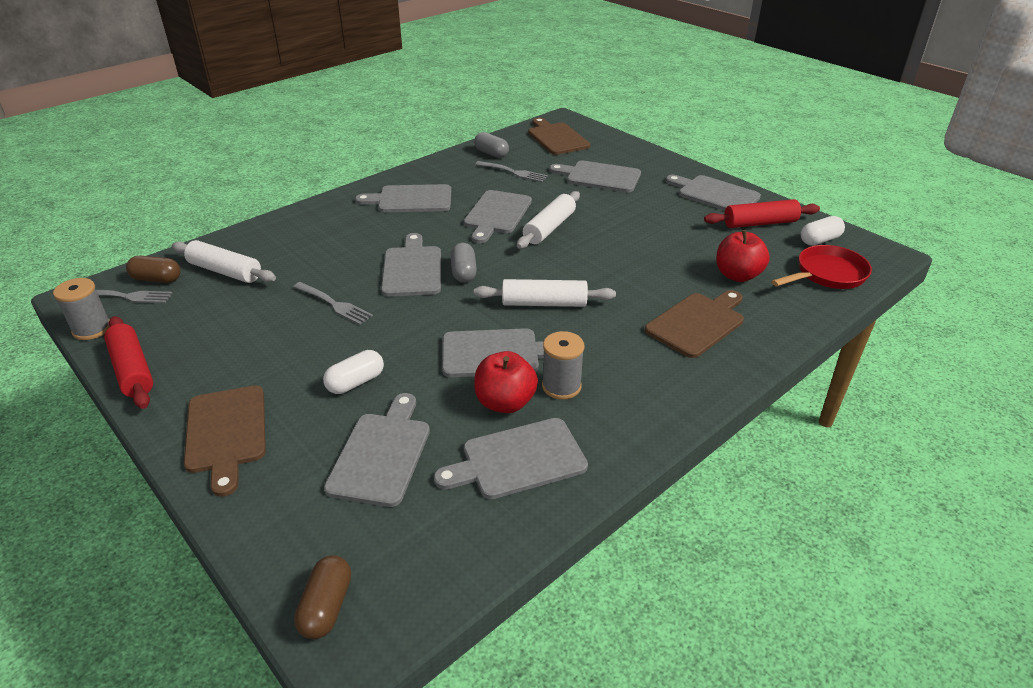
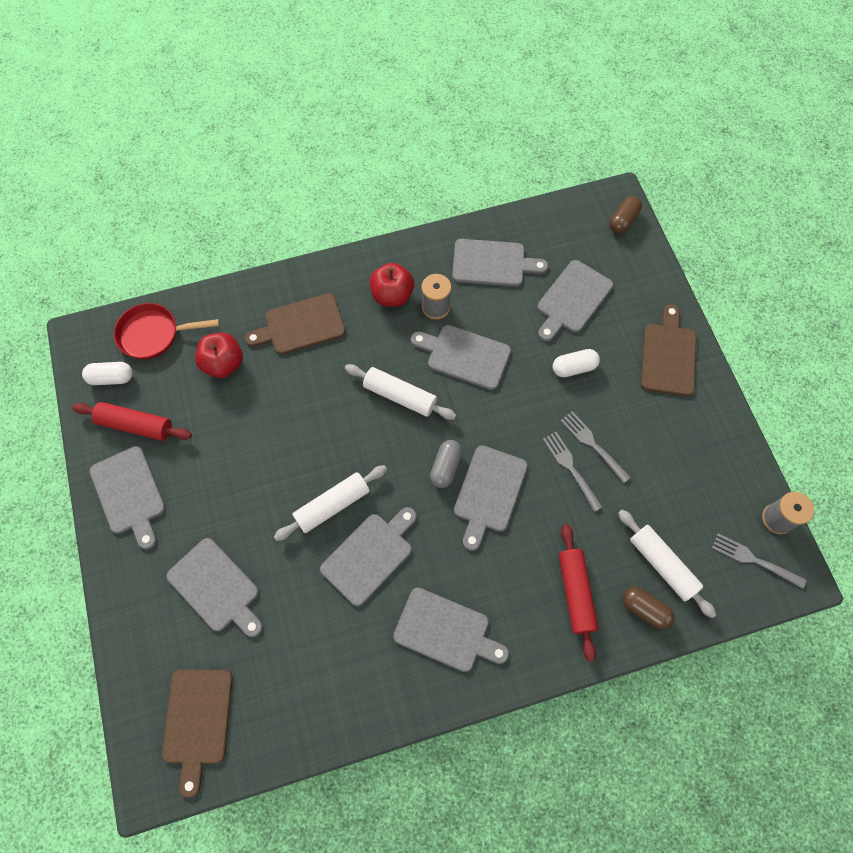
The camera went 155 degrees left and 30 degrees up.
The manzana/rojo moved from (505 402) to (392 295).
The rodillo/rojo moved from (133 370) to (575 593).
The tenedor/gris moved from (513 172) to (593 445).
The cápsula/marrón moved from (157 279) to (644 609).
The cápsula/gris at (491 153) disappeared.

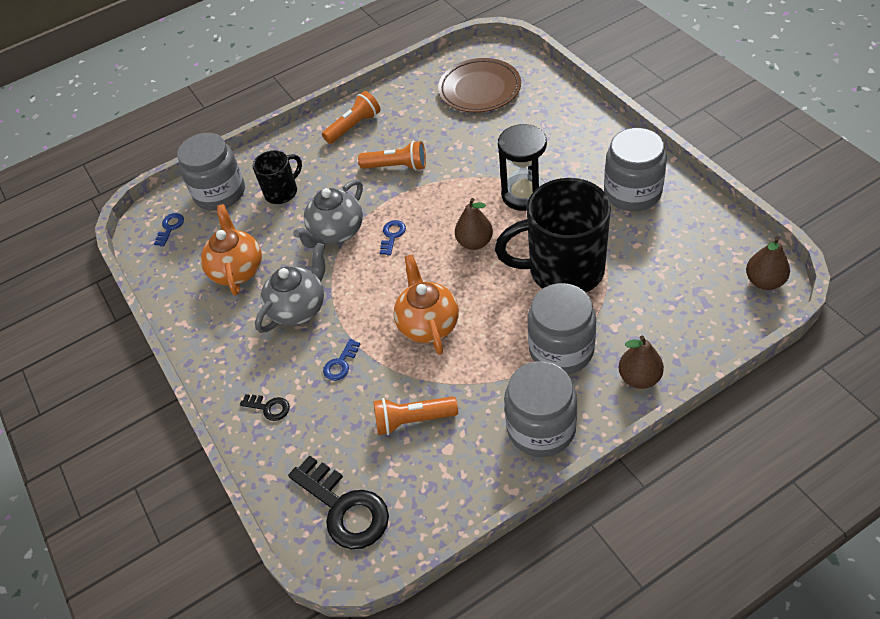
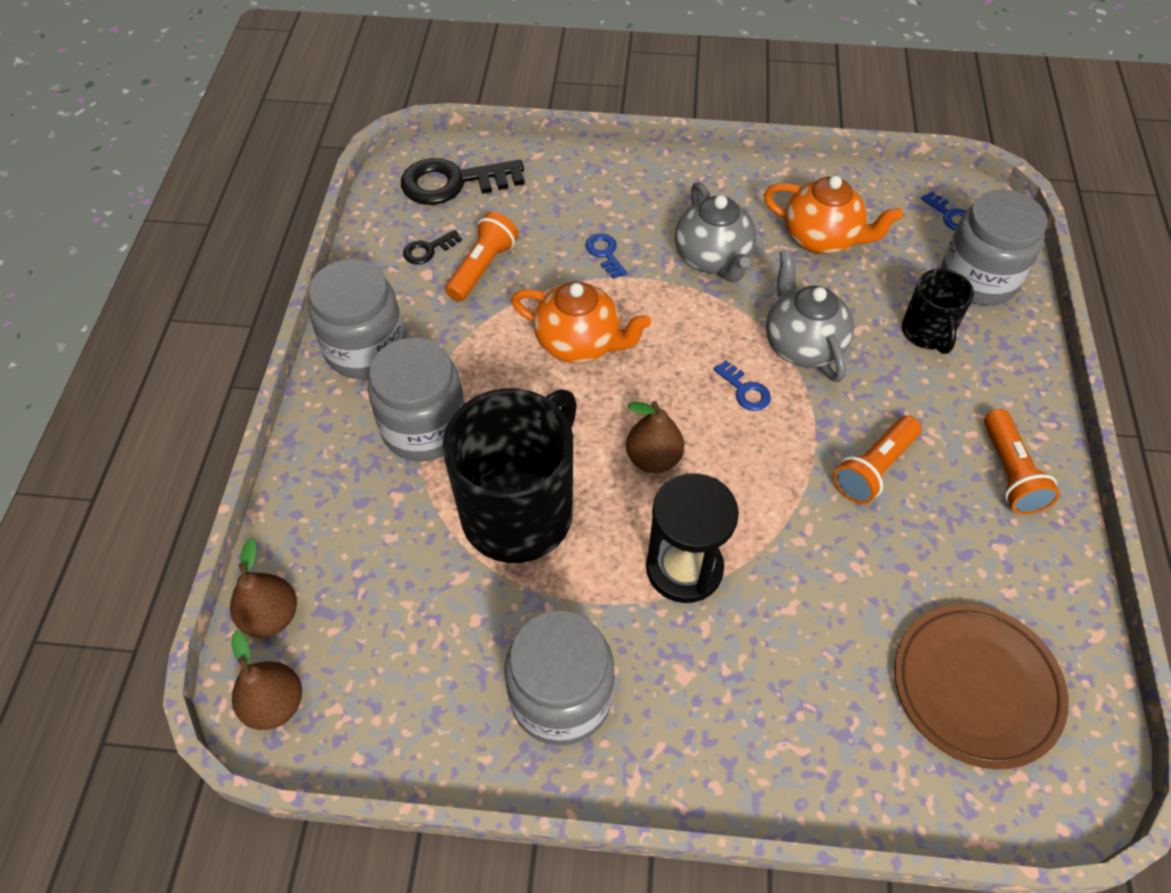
The camera went 120 degrees right and 5 degrees up.
The pera/marrón moved from (639 378) to (271 616).
The llave/negro moved from (269 408) to (428 250).

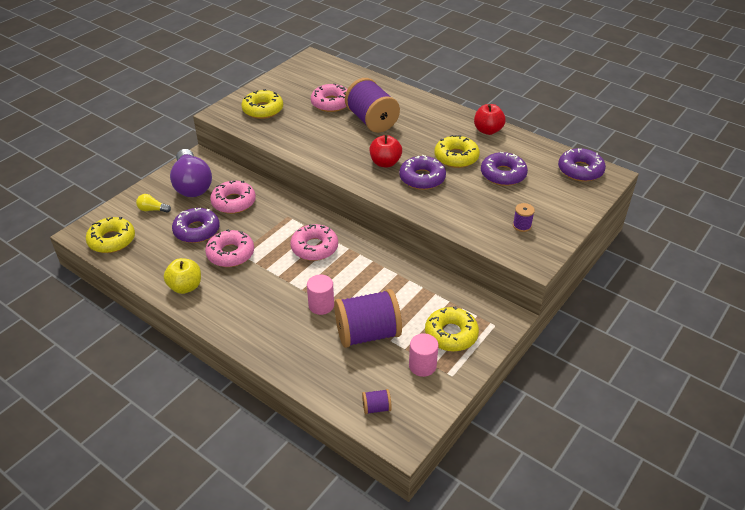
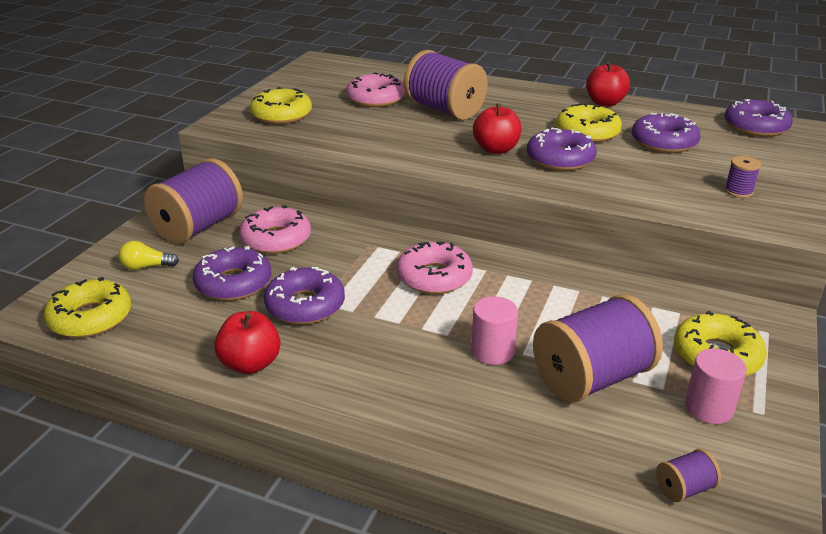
The camera went 15 degrees left and 10 degrees down.
The bombilla/morado at (192 185) was replaced by the carrete/morado at (198 227).
The manzana/amarillo at (185 287) became the manzana/rojo at (250 364).
The rosquilla/rosa at (230 254) became the rosquilla/morado at (305 305).

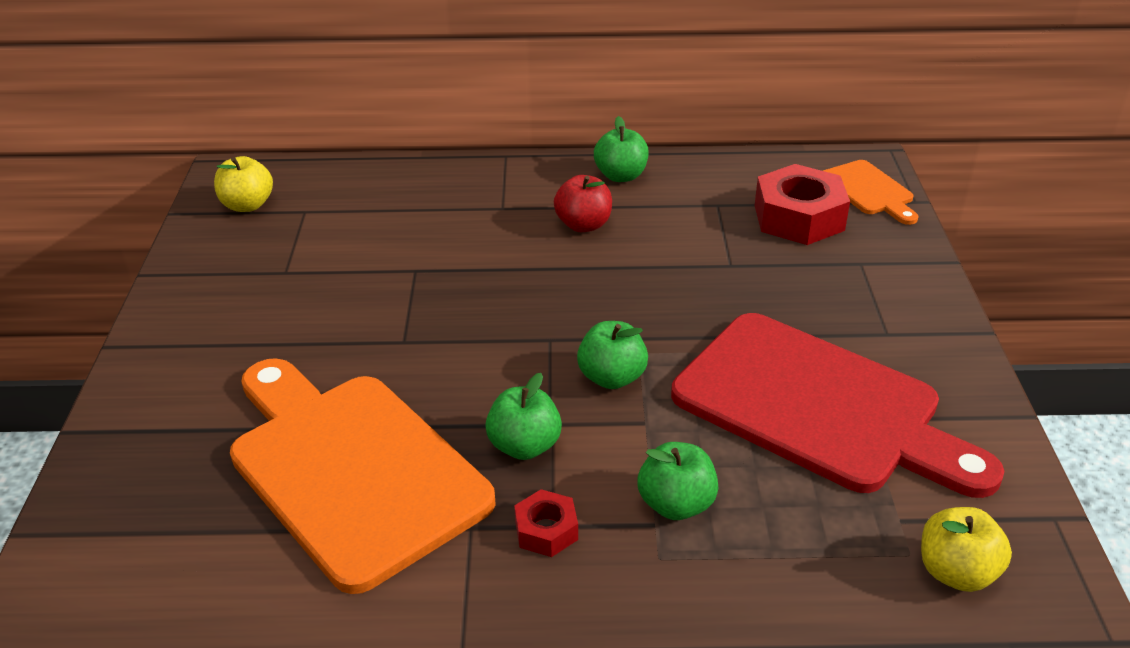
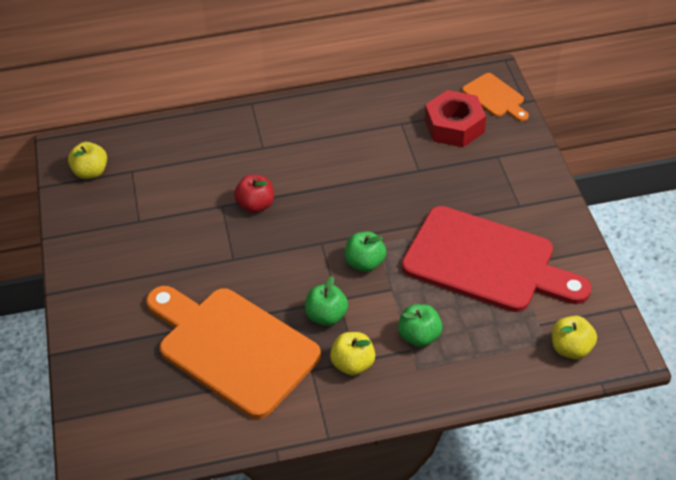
The camera went 10 degrees left and 10 degrees up.
The manzana/rojo moved from (583 225) to (256 205).
The tuerca/rojo at (546 530) was replaced by the manzana/amarillo at (353 364).
The manzana/verde at (621 176) disappeared.

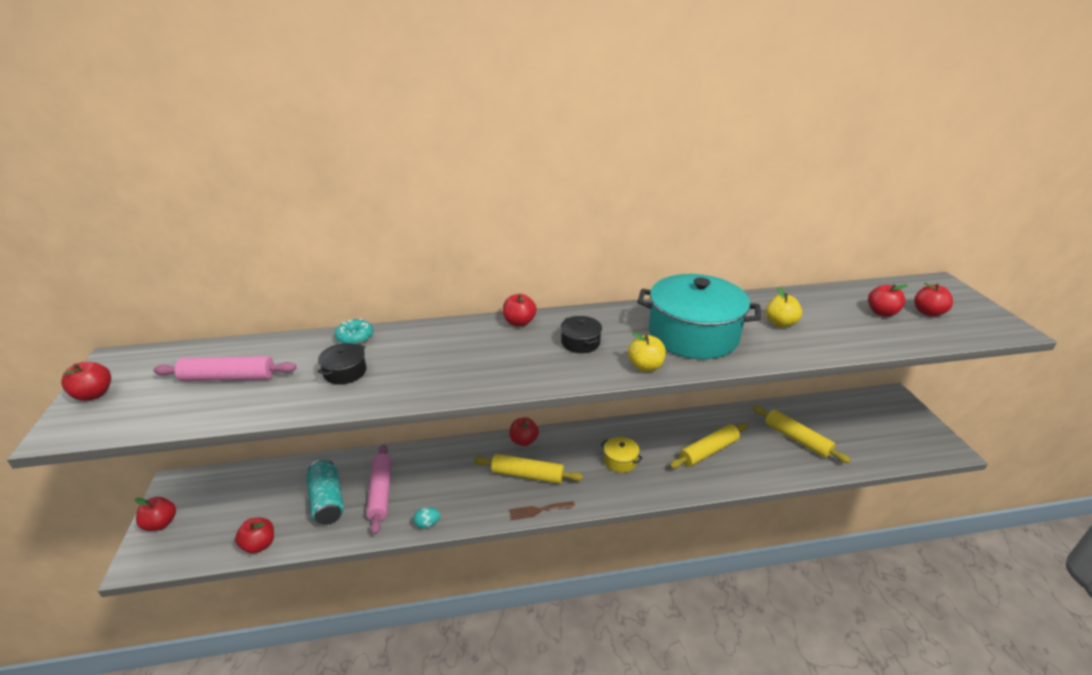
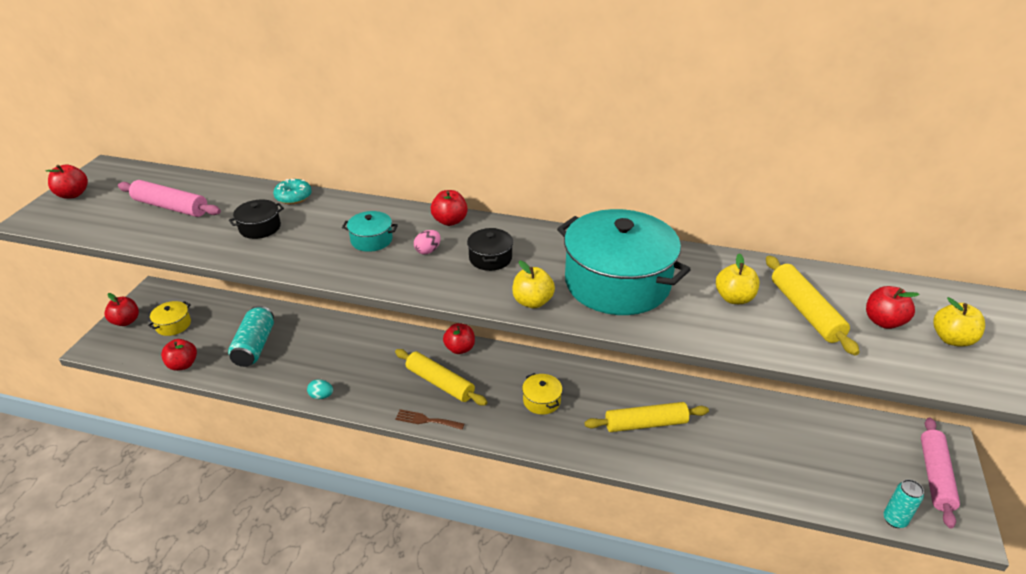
The camera went 25 degrees right and 5 degrees up.
The olla/amarillo at (173 325) appeared.
The olla/turquesa at (371 240) appeared.
The huevo/rosa at (428 251) appeared.
The rodillo/amarillo moved from (796 439) to (805 311).
The lata/turquesa at (894 520) appeared.
The rodillo/rosa moved from (381 492) to (935 476).
The manzana/rojo at (928 312) became the manzana/amarillo at (952 339).

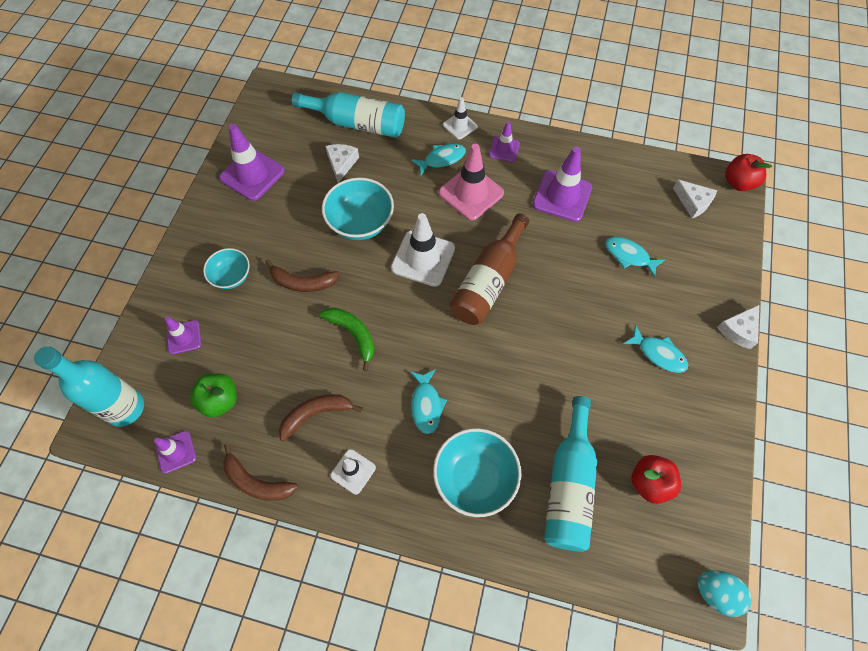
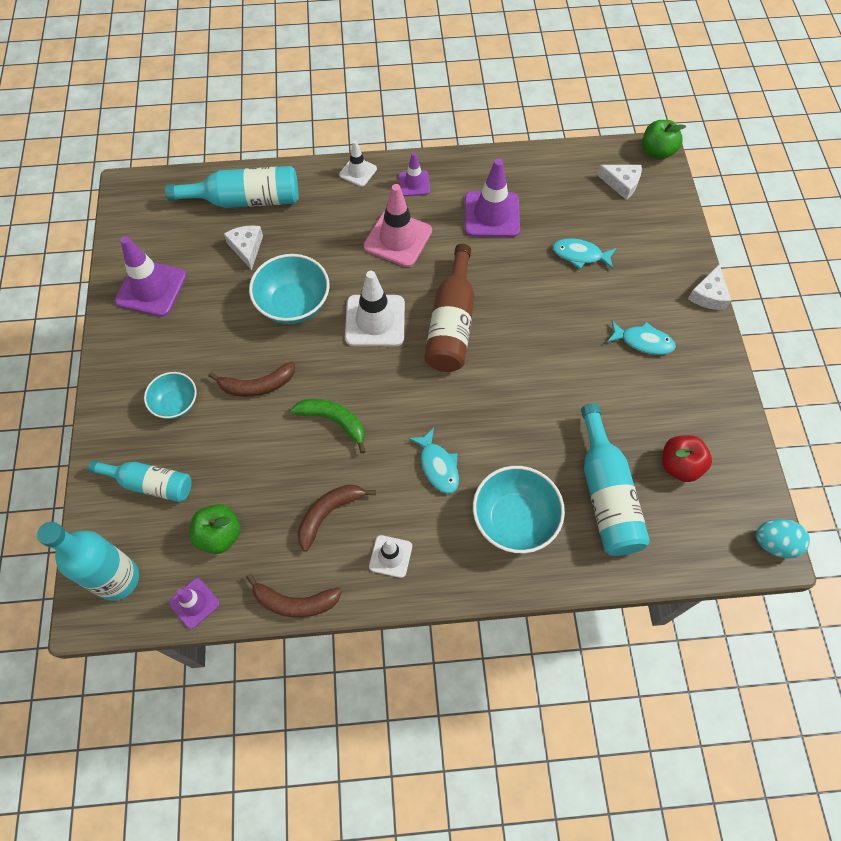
The camera went 20 degrees left and 0 degrees up.
The cono de tráfico/morado at (184 337) was replaced by the botella/turquesa at (150 484).
The manzana/rojo at (738 183) became the manzana/verde at (657 152).
The pez/turquesa at (442 159) disappeared.

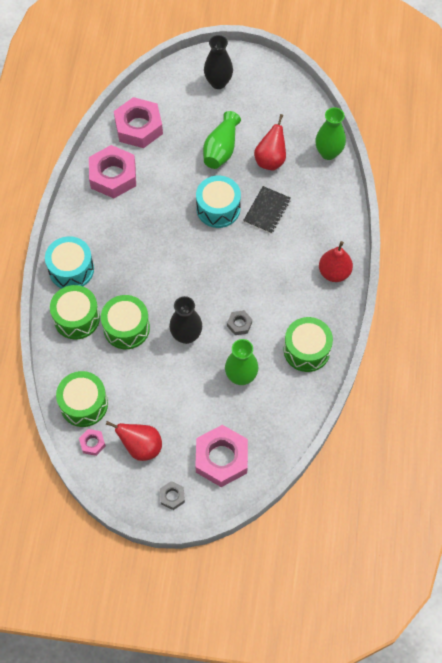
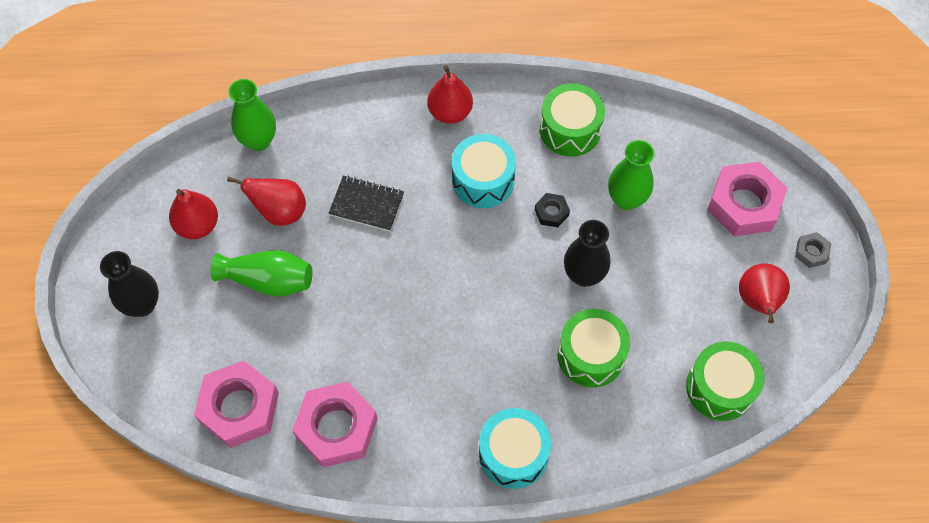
The camera went 100 degrees left and 0 degrees up.
The pera/rojo at (198 225) appeared.
The tambor/turquesa moved from (218 208) to (483 180).
The tuerca/gris at (239 324) became the tuerca/negro at (551 212).
The tambor/verde at (76 318) disappeared.
The tuerca/rosa at (92 443) disappeared.

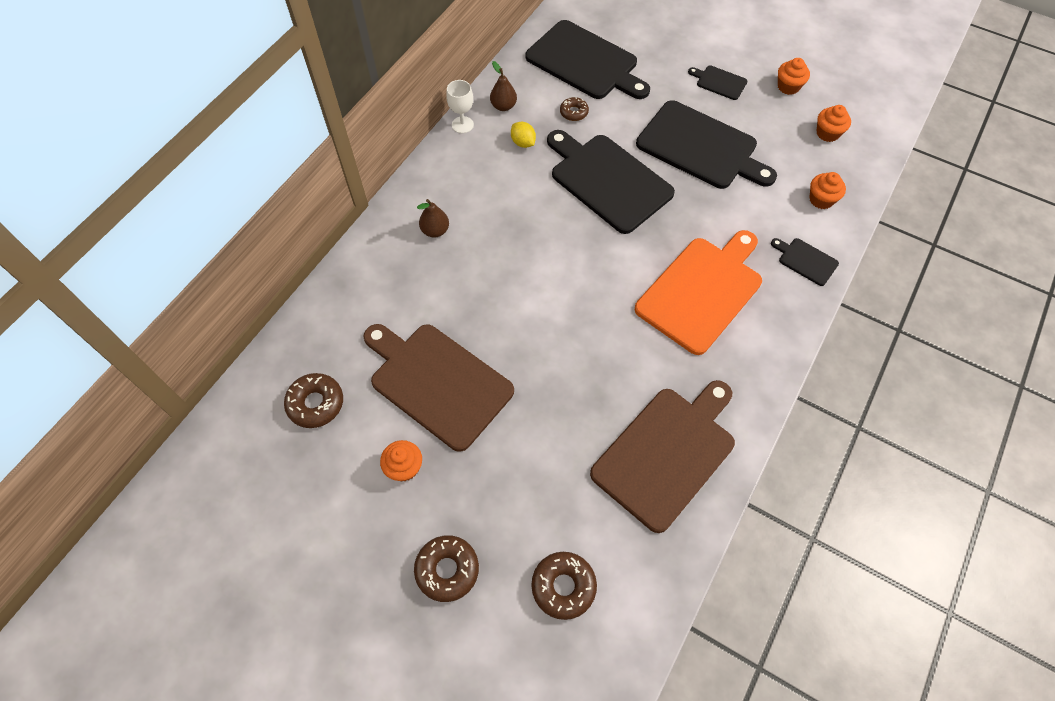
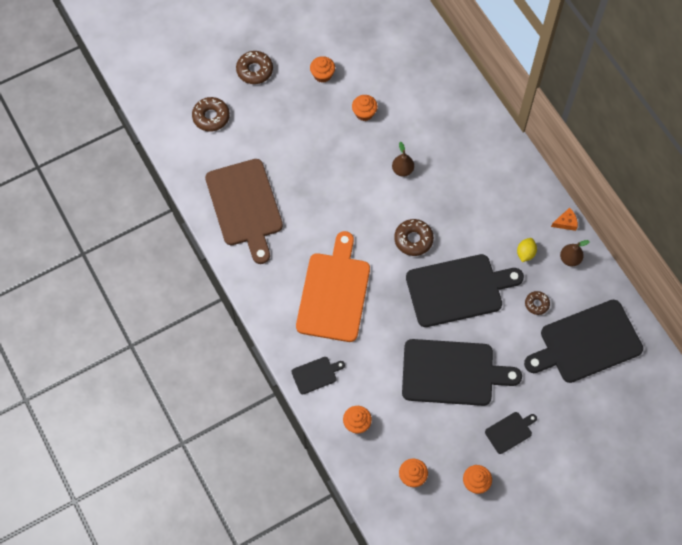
The camera went 120 degrees right and 5 degrees up.
The tabla de cortar/naranja at (702 291) turned 150 degrees counterclockwise.
The tabla de cortar/marrón at (437 382) was replaced by the magdalena/naranja at (364 113).
The pera/marrón moved from (435 231) to (402 170).
The rosquilla/marrón moved from (316 403) to (413 239).
The tabla de cortar/negro at (701 147) turned 150 degrees counterclockwise.
The limón/amarillo at (523 143) turned 60 degrees counterclockwise.
The copa/blanco at (462 125) was replaced by the queso/naranja at (566 222).

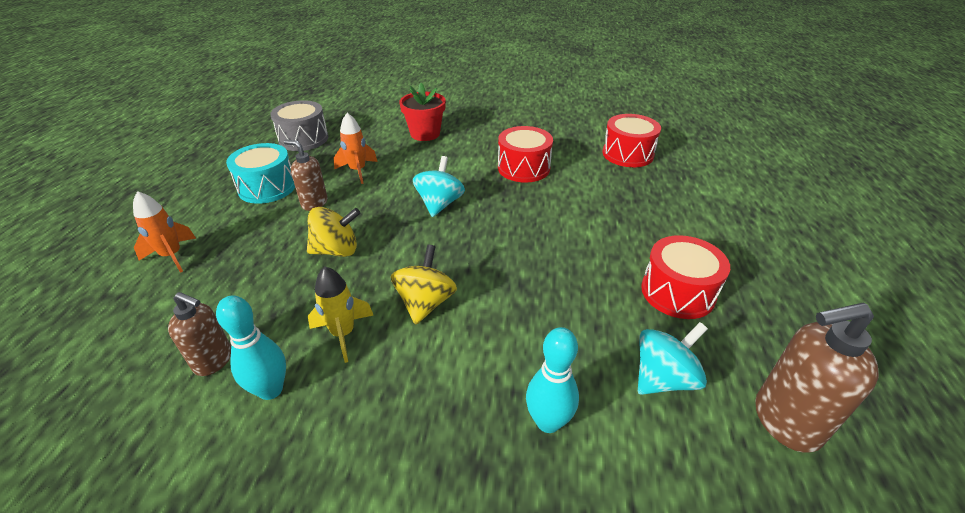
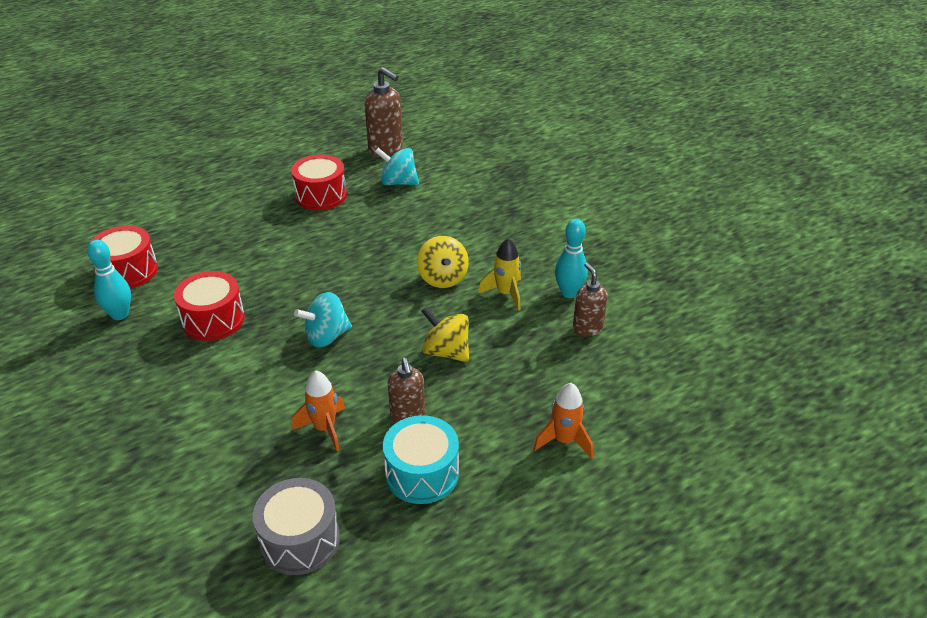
The camera went 130 degrees left and 0 degrees up.
The bolo/turquesa moved from (548 422) to (120 314).
The peonza/amarillo at (425 303) turned 75 degrees counterclockwise.
The maceta/rojo at (425 134) disappeared.

